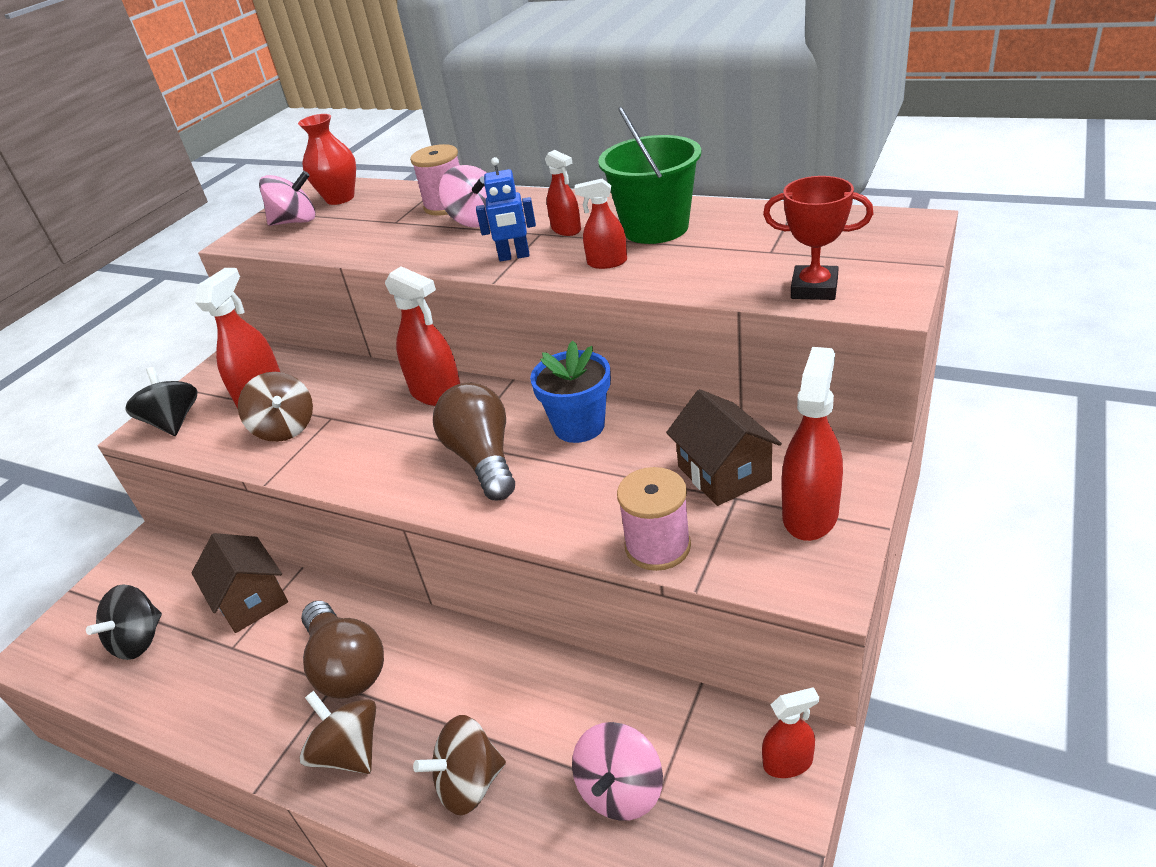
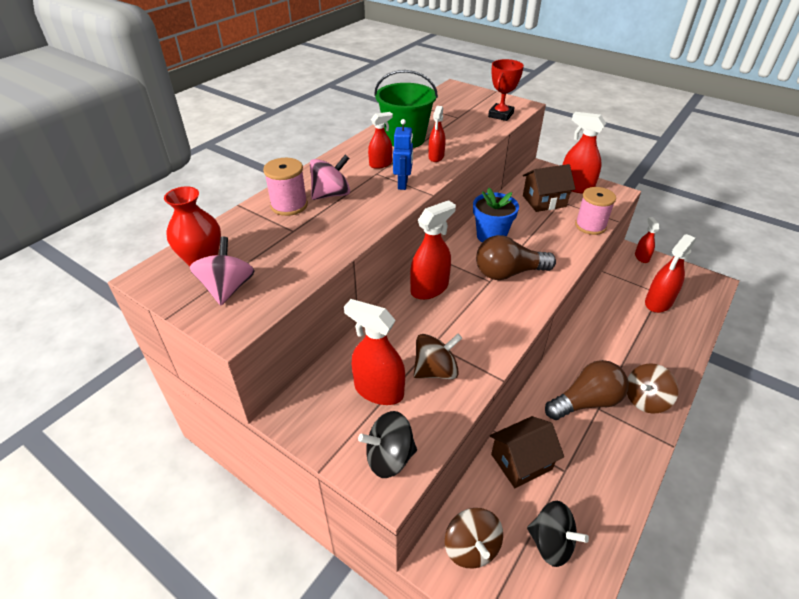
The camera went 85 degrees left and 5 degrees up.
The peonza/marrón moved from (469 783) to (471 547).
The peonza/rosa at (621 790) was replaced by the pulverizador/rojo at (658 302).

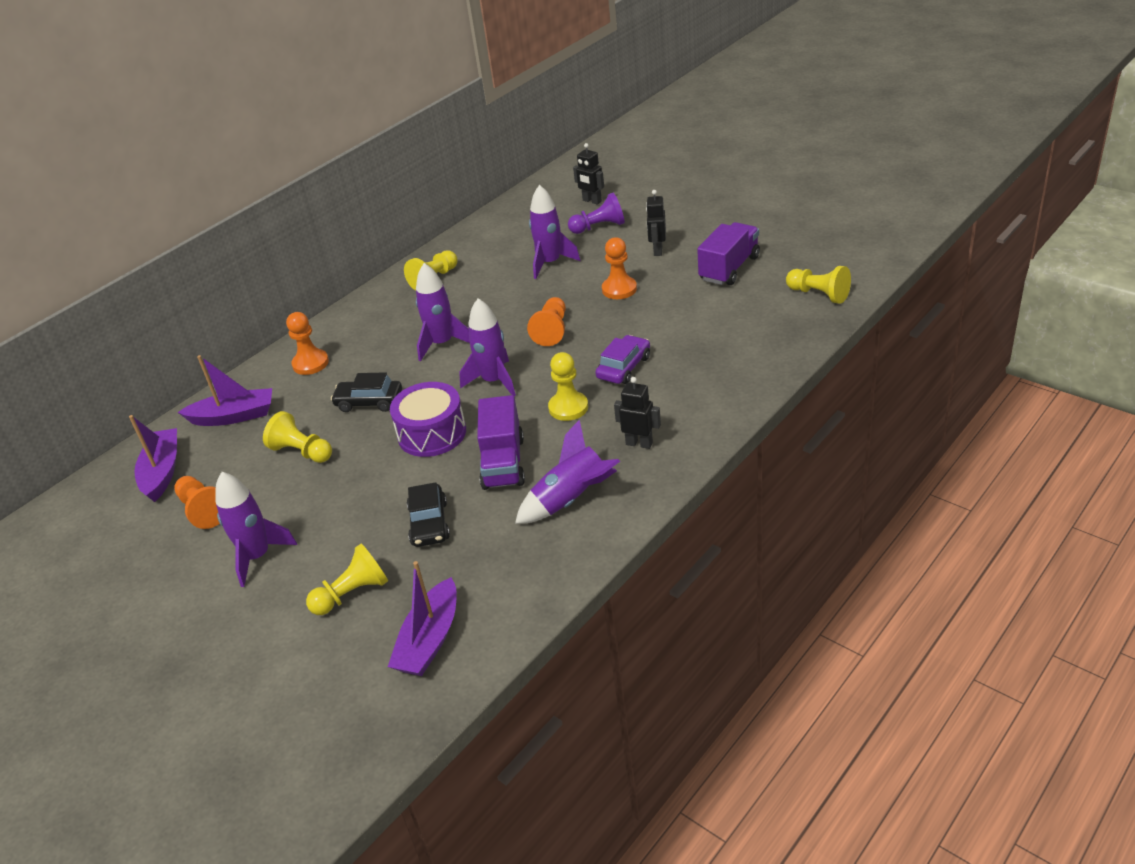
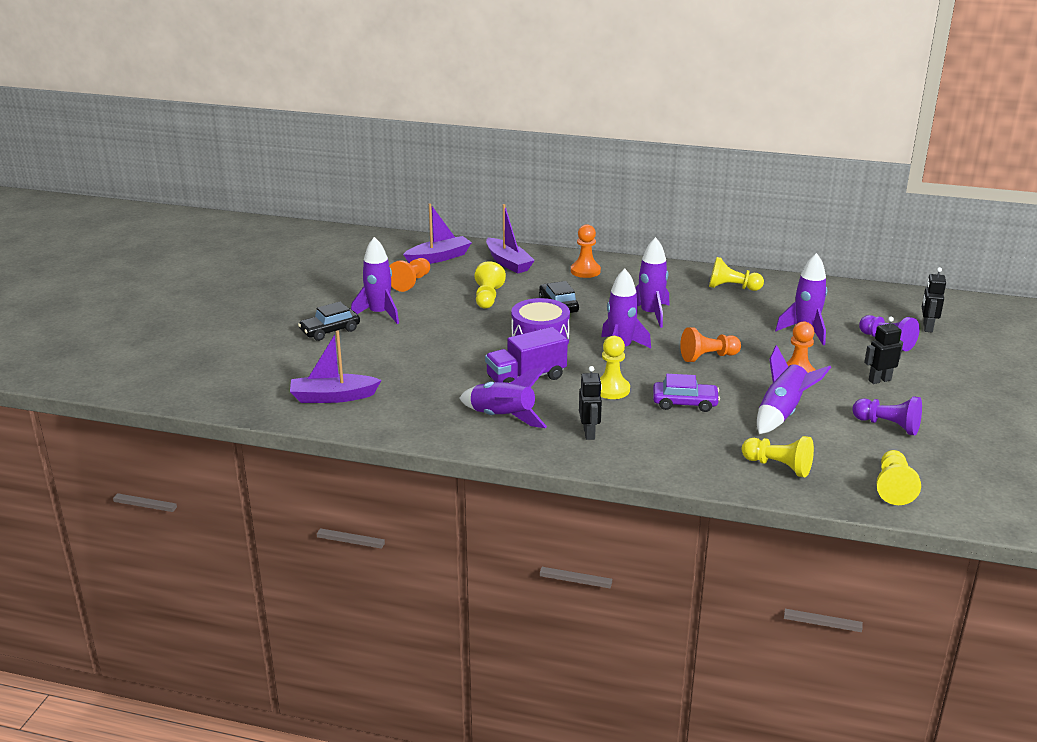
The camera went 60 degrees right and 10 degrees down.
The coche/negro moved from (429 523) to (330 331).
The peón/amarillo moved from (352 594) to (778 466).
The cohete/morado at (782 413) appeared.
The camión/morado at (729 268) was replaced by the peón/morado at (888 426).

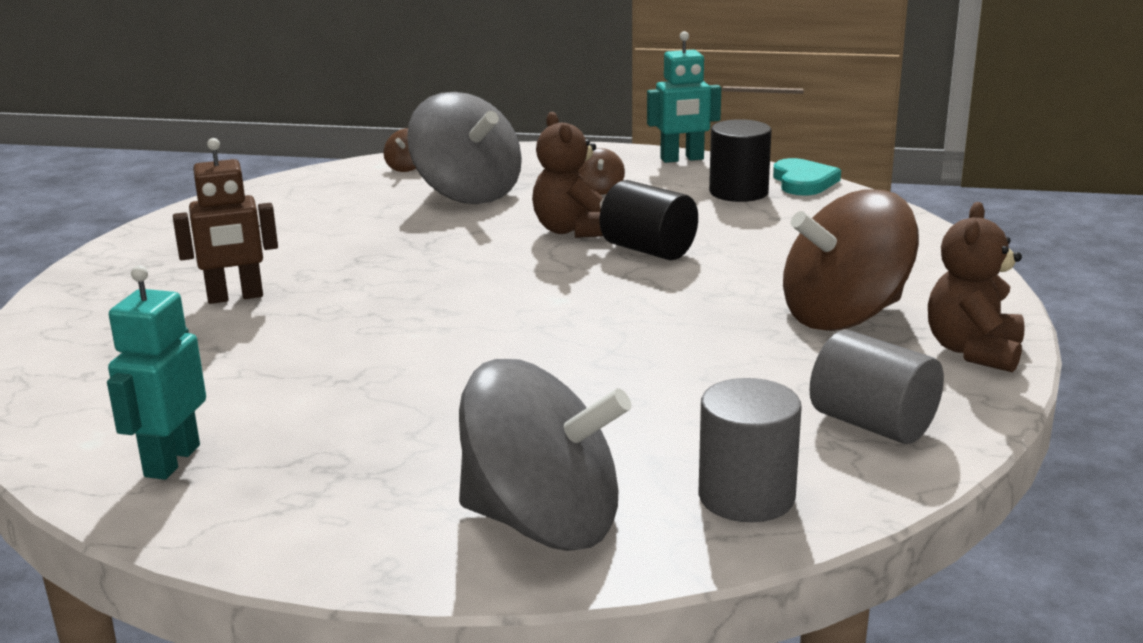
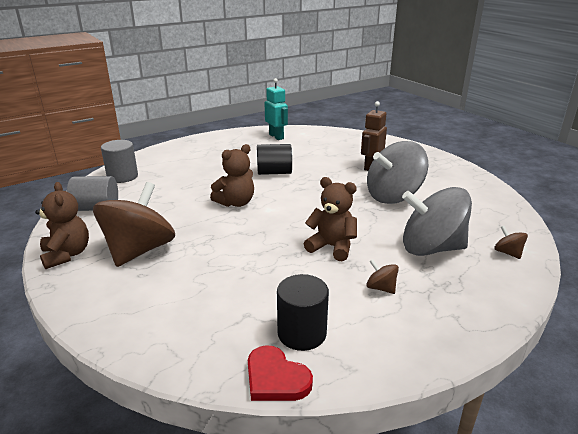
The camera went 135 degrees right and 5 degrees up.
The osito/marrón at (236 203) appeared.
The corazón/turquesa at (803 182) became the corazón/rojo at (275 378).
The cilindro/negro moved from (648 250) to (274 172).
The peonza/gris moved from (543 523) to (393 196).
The robot/turquesa at (682 159) disappeared.

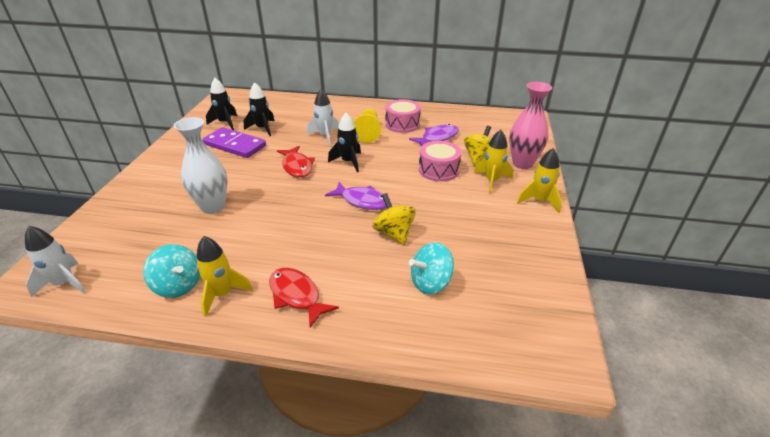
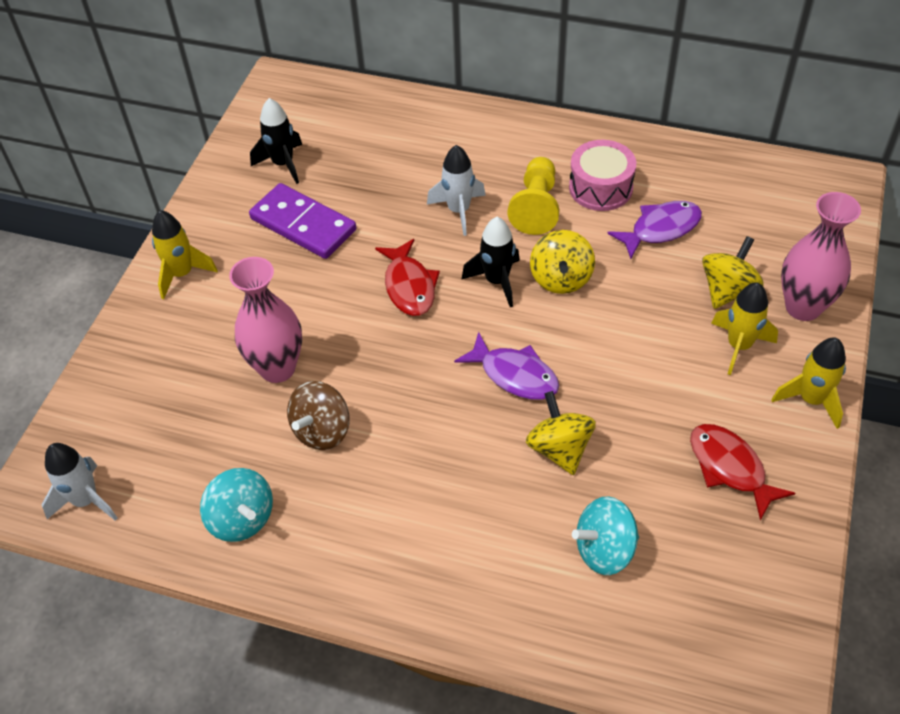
The camera went 10 degrees right and 15 degrees up.
The cohete/amarillo moved from (222 294) to (182 274).
The florero/blanco at (213 207) became the florero/rosa at (277 368).
The peonza/marrón at (322 430) appeared.
The peonza/amarillo at (561 278) appeared.
The pez/rojo moved from (297 296) to (730 468).
The cohete/negro at (263 128) disappeared.
The tambor/rosa at (438 170) disappeared.

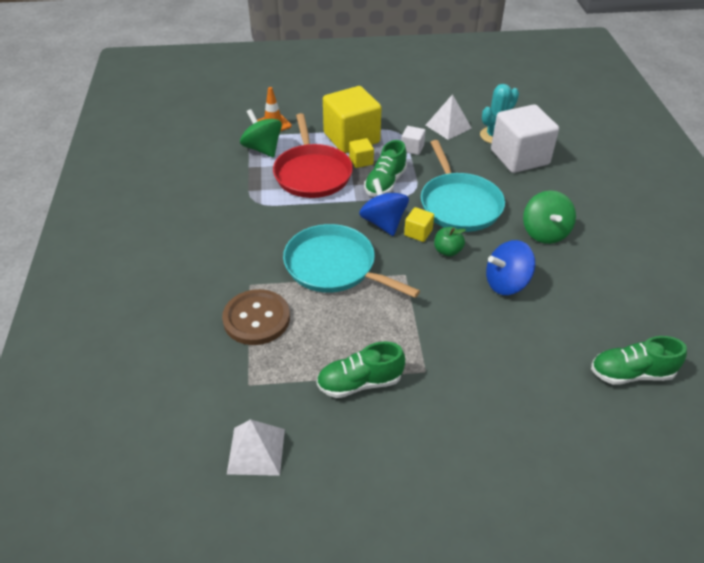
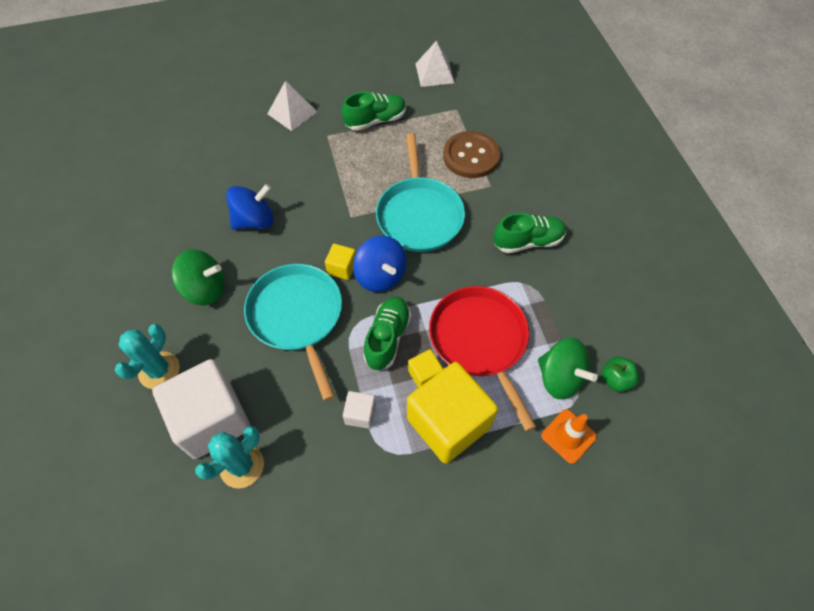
The camera went 170 degrees right and 15 degrees up.
The cactus/turquesa at (159 370) appeared.
The peonza/verde at (544 232) turned 105 degrees clockwise.
The pirámide/blanco moved from (448 126) to (292 112).
The sartén/turquesa at (334 266) turned 60 degrees clockwise.
The zapato/verde moved from (631 373) to (528 241).
The manzana/verde moved from (447 251) to (615 380).

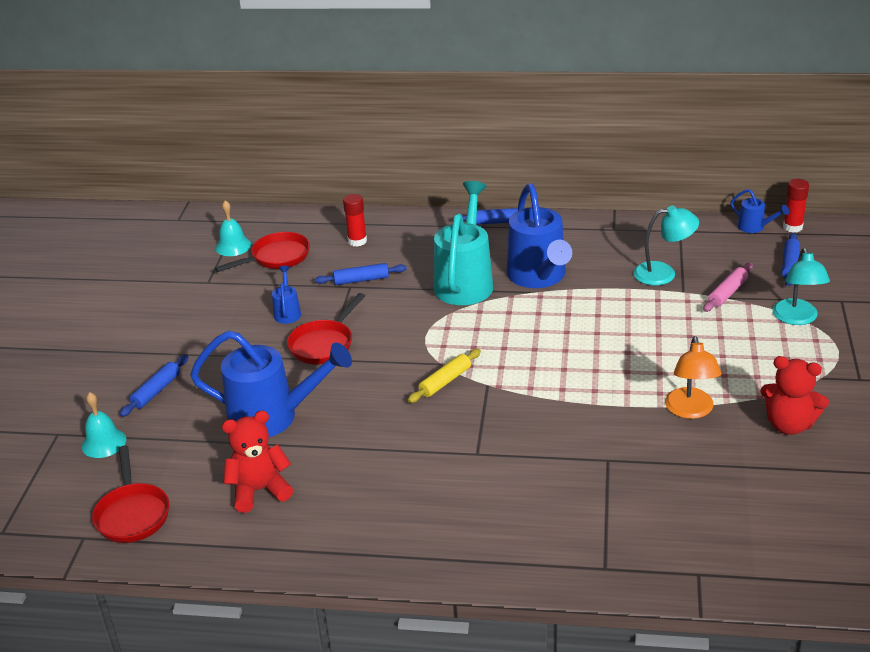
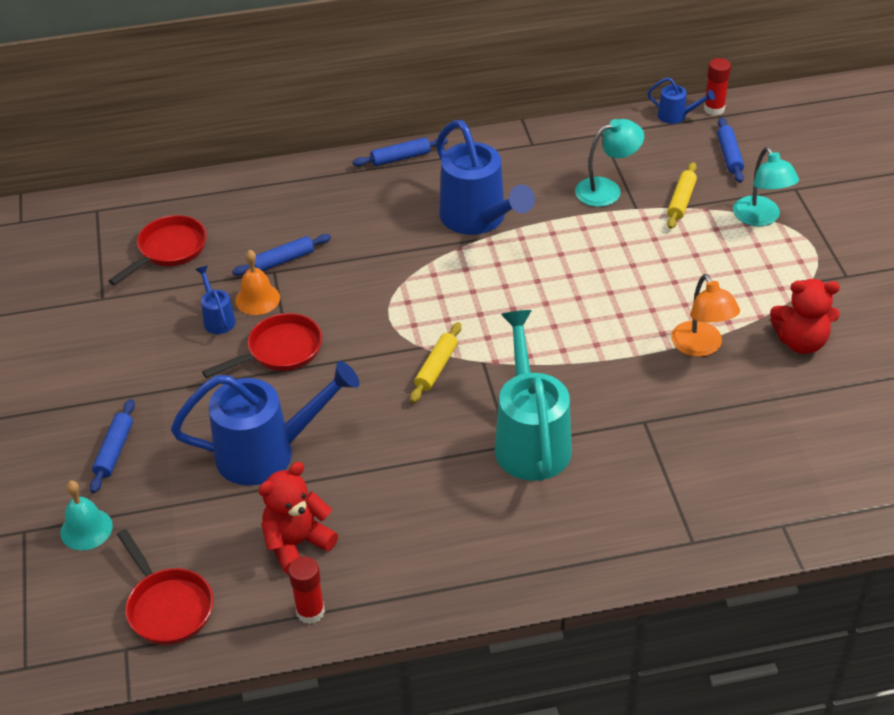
The camera went 20 degrees left and 10 degrees up.
The sartén/rojo at (324 344) turned 135 degrees counterclockwise.
The campana/naranja at (257 299) appeared.
The barra de pegamento/rojo moved from (357 241) to (310 612).
The regadera/turquesa moved from (465 282) to (530 440).
The rodillo/rosa at (727 293) became the rodillo/amarillo at (681 201).
The campana/turquesa at (233 246) disappeared.

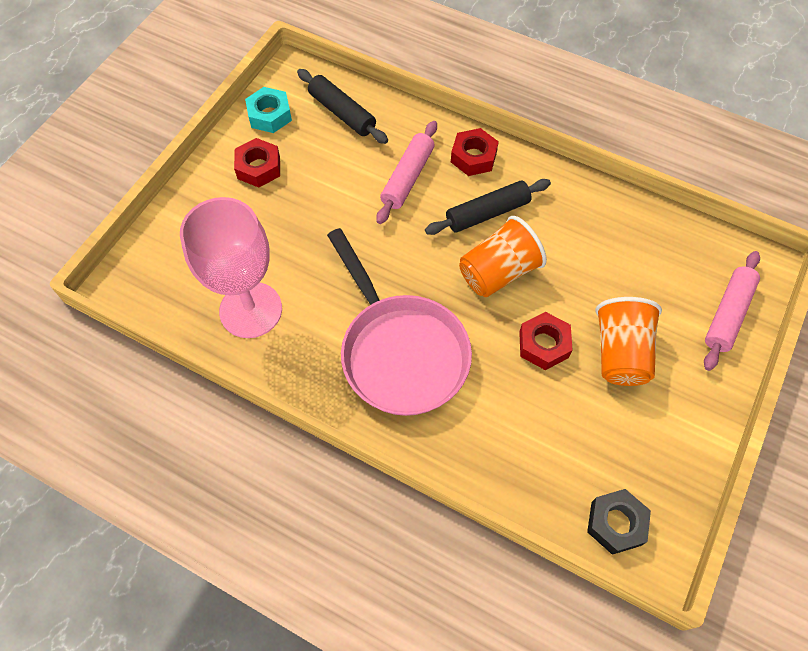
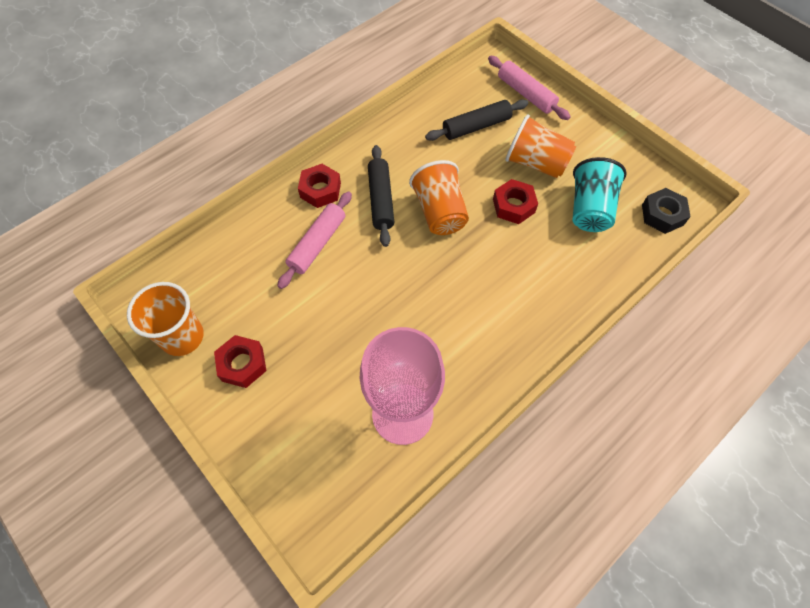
The camera went 70 degrees left and 0 degrees up.
The tuerca/turquesa at (270 115) was replaced by the vaso/naranja at (182 337).
The rodillo/rosa at (408 178) turned 75 degrees clockwise.
The rodillo/negro moved from (342 113) to (476 126).
The vaso/turquesa at (590 209) appeared.
The sartén/rosa at (400 352) disappeared.

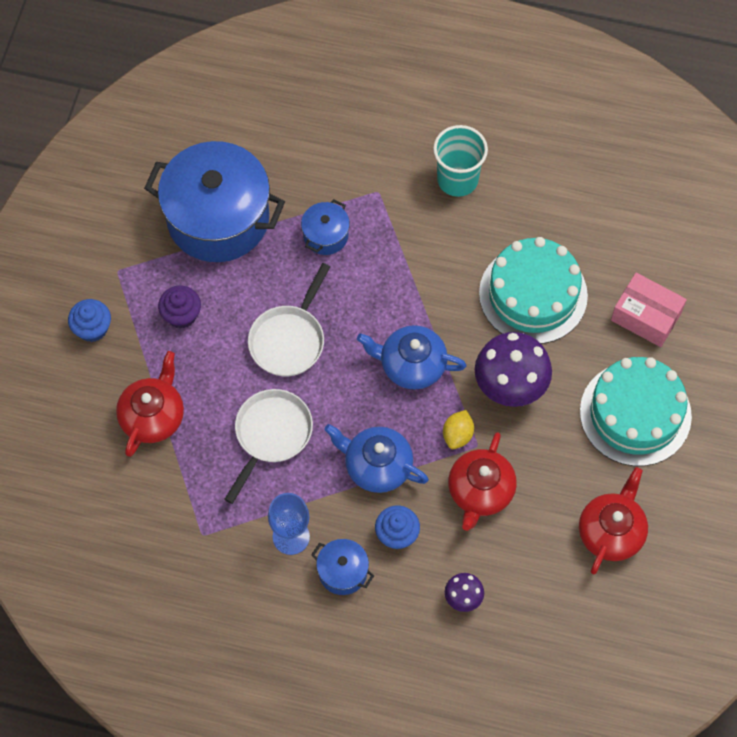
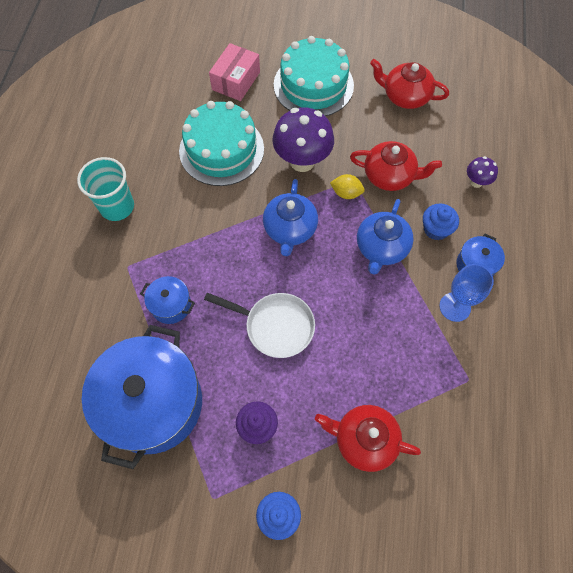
The camera went 95 degrees left and 0 degrees up.
The sartén/blanco at (271 435) disappeared.

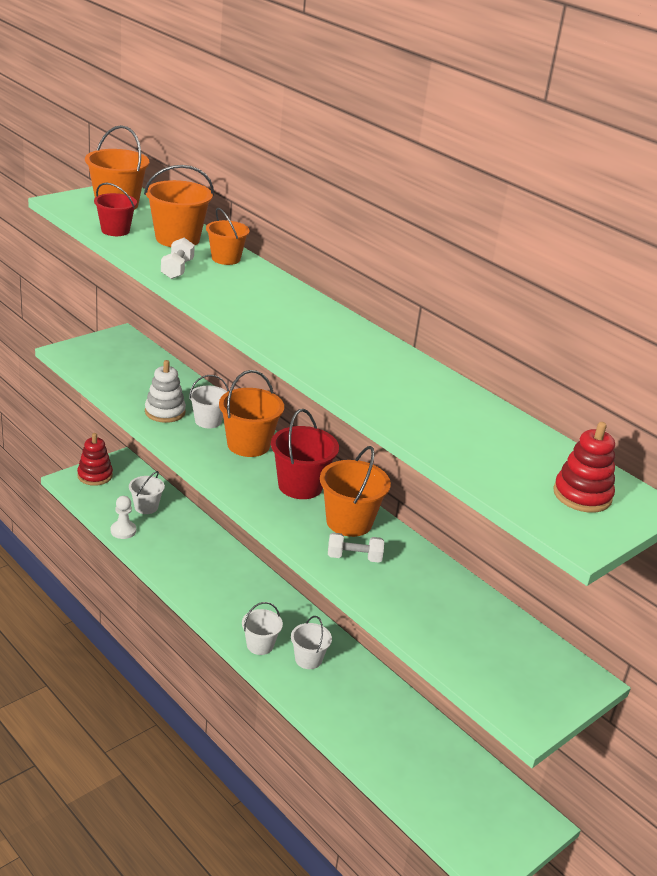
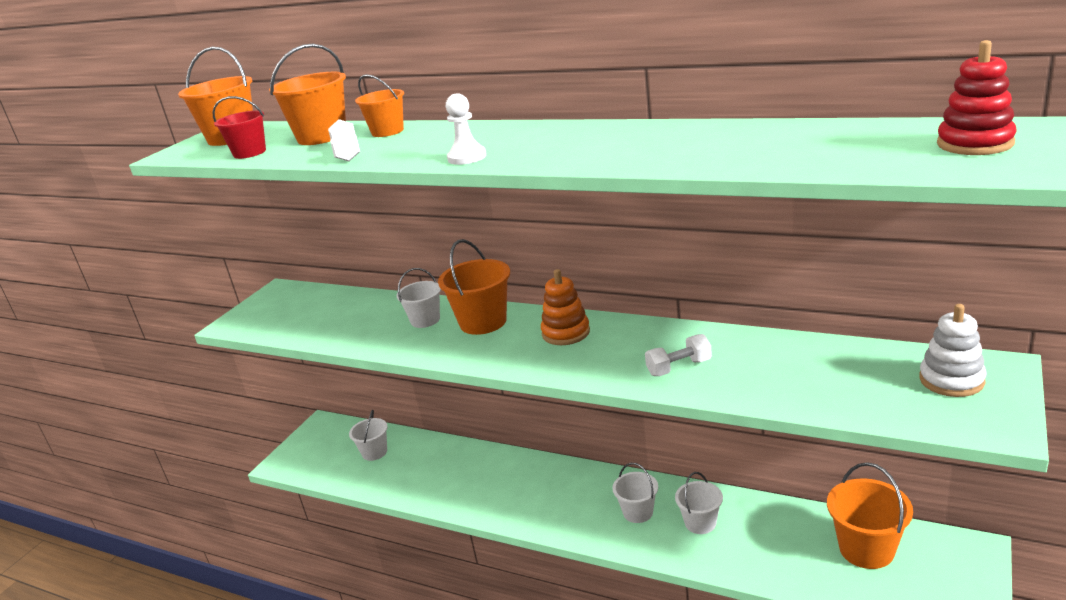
The camera went 15 degrees left and 5 degrees down.
The peón/blanco moved from (123 531) to (467 157).
The balde/rojo at (300 486) was replaced by the juguete apilable/naranja at (565 333).
The balde/blanco moved from (260 645) to (700 523).
The balde/naranja moved from (349 522) to (866 549).
The juguete apilable/blanco moved from (165 412) to (951 380).
The juguete apilable/rojo at (95 475) disappeared.

